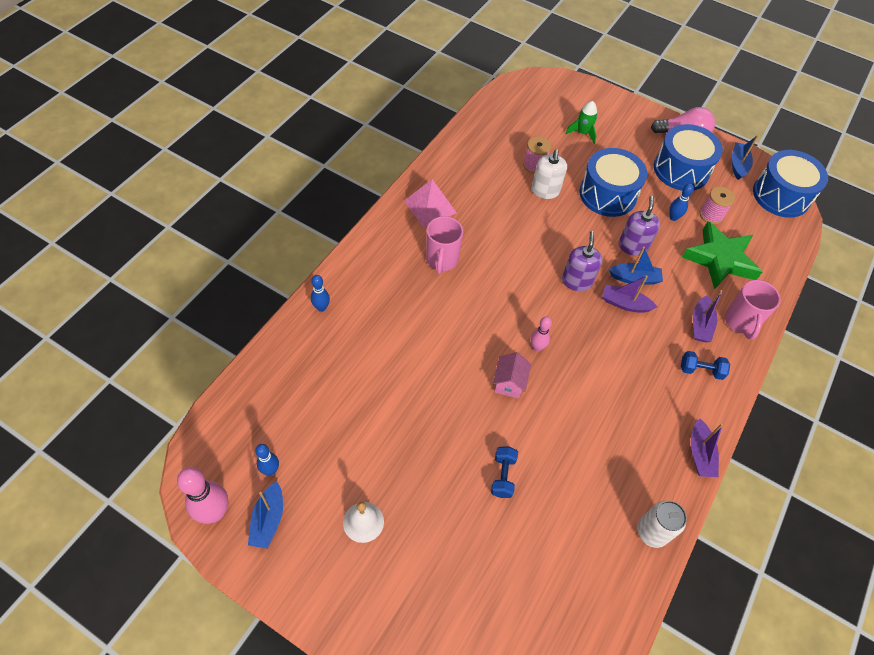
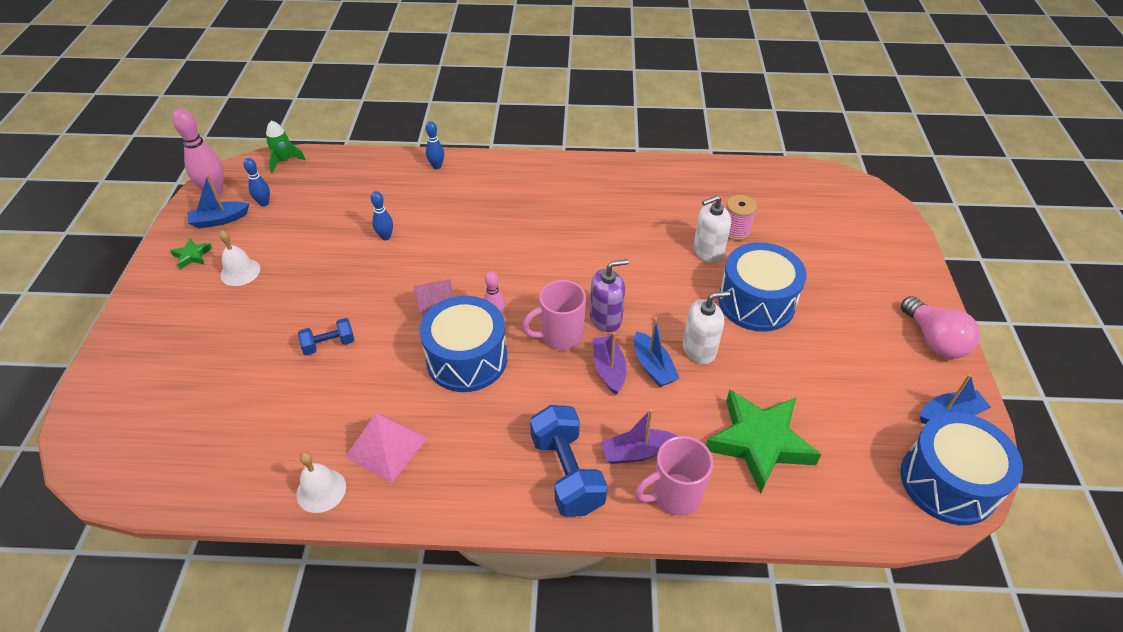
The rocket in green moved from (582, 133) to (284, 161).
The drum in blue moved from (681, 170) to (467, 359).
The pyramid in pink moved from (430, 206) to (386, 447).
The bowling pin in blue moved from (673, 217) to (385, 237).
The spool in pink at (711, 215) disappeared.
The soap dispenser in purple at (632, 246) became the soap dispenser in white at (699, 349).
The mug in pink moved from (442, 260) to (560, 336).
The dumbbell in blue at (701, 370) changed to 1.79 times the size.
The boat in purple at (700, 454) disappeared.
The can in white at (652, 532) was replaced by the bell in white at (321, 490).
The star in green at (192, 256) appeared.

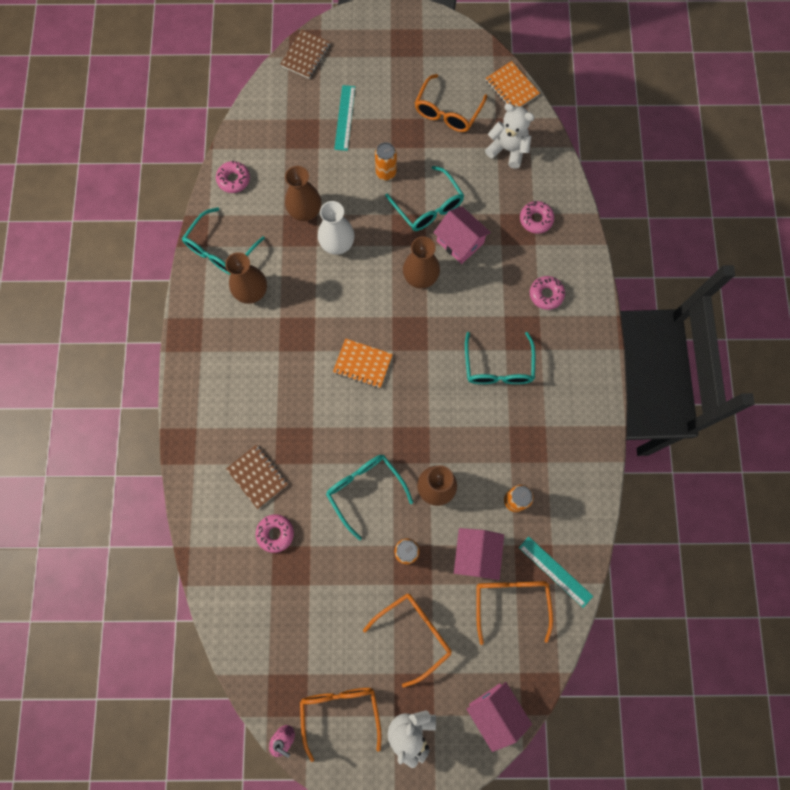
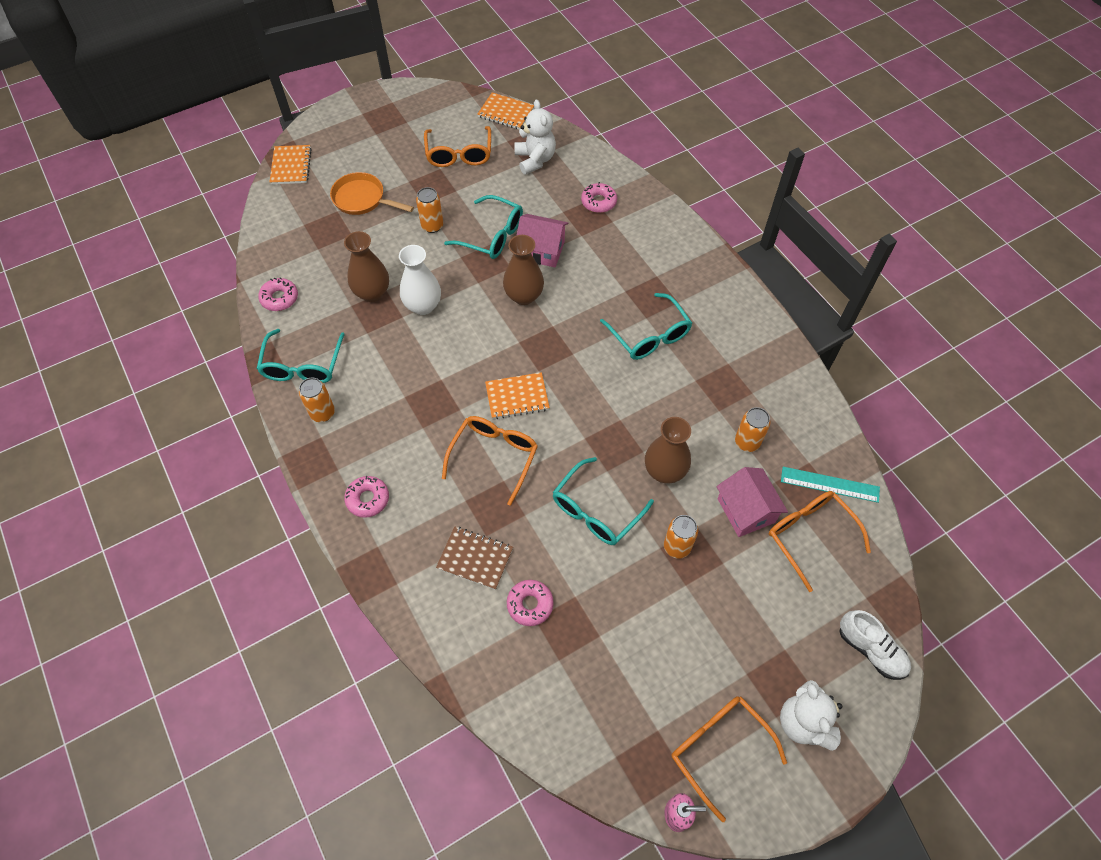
The notebook in brown at (305, 55) became the notebook in orange at (291, 166).
The ruler in turquoise at (344, 117) was replaced by the pan in orange at (362, 199).
The teddy bear in white at (508, 149) turned 75 degrees clockwise.
The vase in brown at (251, 292) disappeared.
The donut in pink moved from (546, 294) to (368, 499).
The glasses in turquoise at (365, 490) turned 75 degrees counterclockwise.
The glasses in orange moved from (414, 633) to (494, 456).
The house in pink at (495, 711) was replaced by the shoe in white at (871, 649).
The can in orange at (322, 413) appeared.

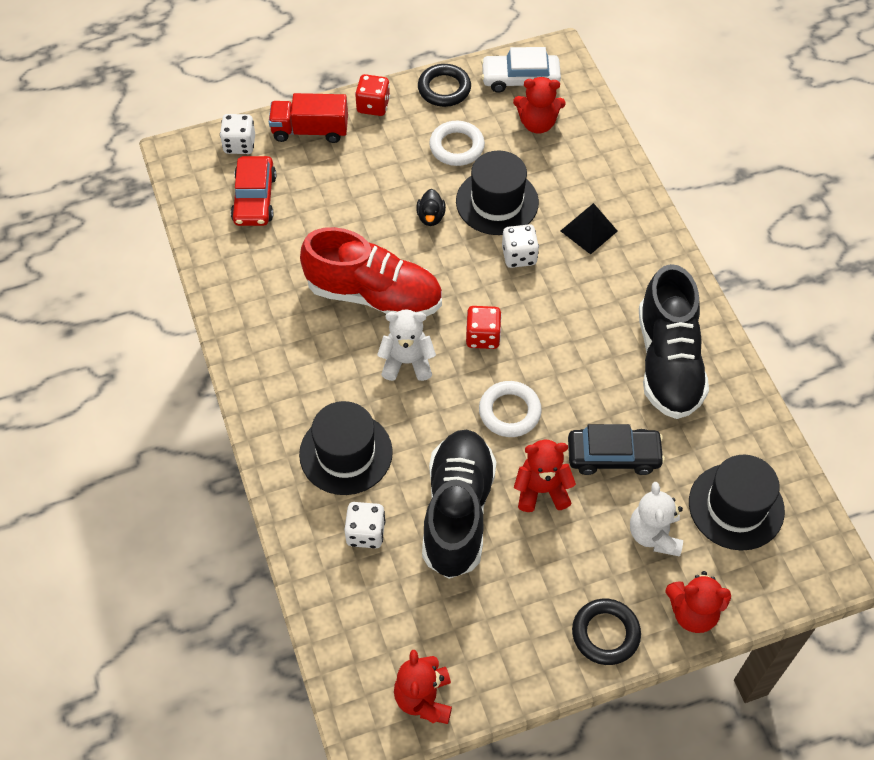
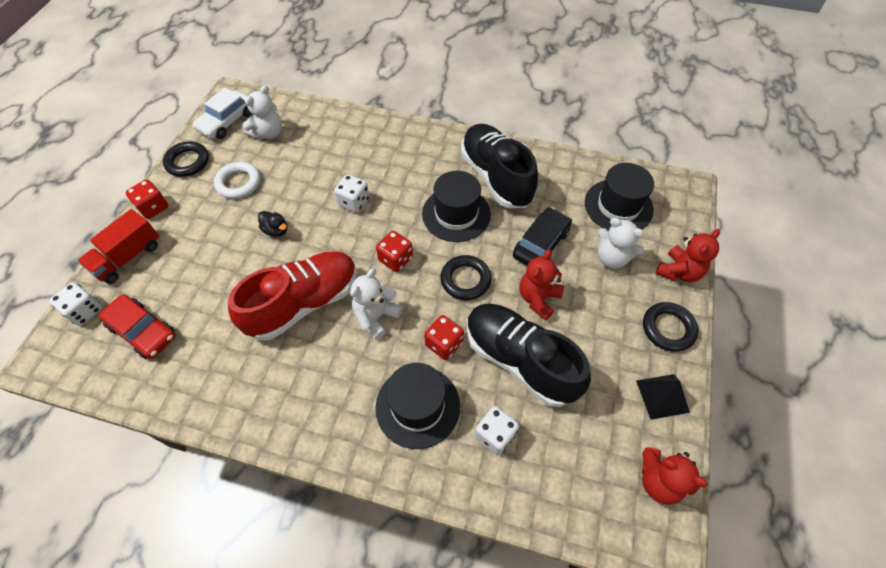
The teddy bear in red at (537, 123) became the teddy bear in white at (268, 133).
The hat in black moved from (497, 202) to (456, 214).
The pyramid in black moved from (588, 230) to (662, 396).
The shoe in black at (668, 362) turned 150 degrees counterclockwise.
The ring in white at (509, 412) became the ring in black at (465, 280).
The dice in red at (444, 344) appeared.

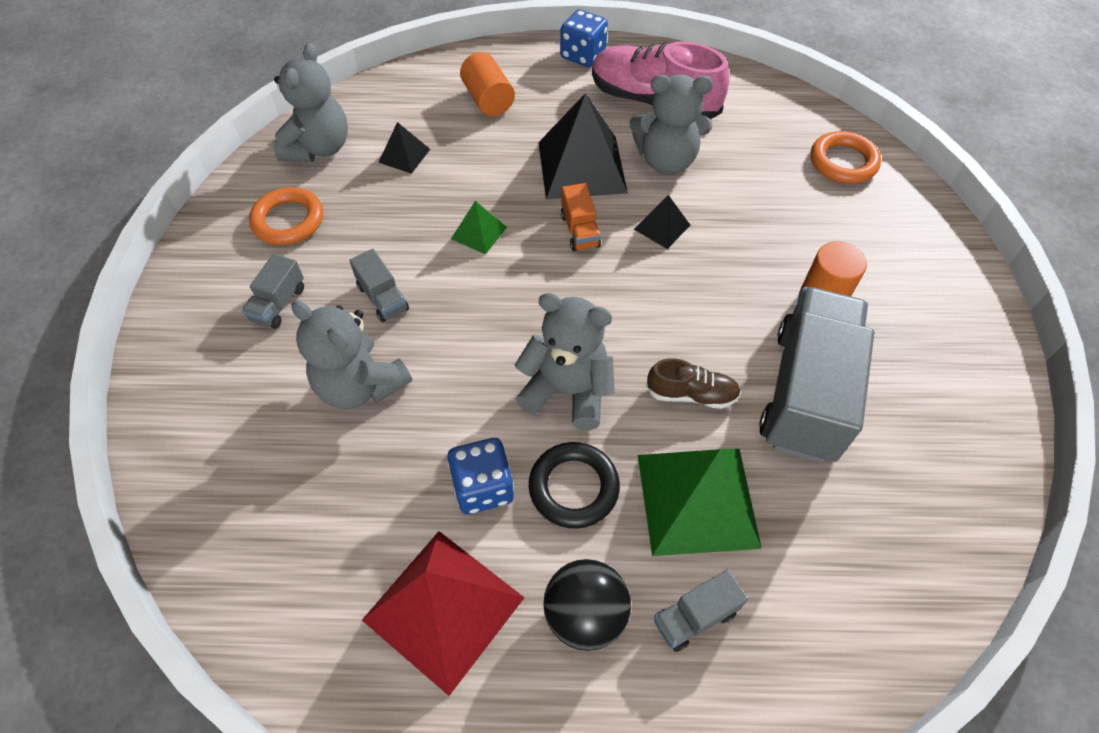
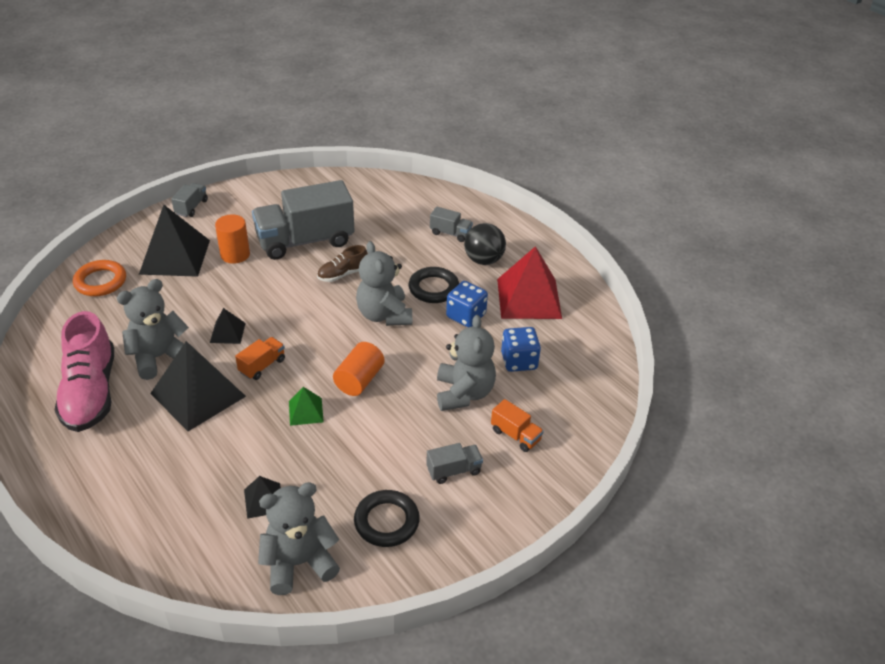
The dice in blue moved from (583, 55) to (519, 361).
The cylinder in orange moved from (488, 100) to (359, 380).
The teddy bear in grey at (666, 161) turned 90 degrees counterclockwise.
The ring in orange at (288, 220) became the ring in black at (386, 521).
The truck in grey moved from (383, 298) to (191, 207).
The shoe in brown at (691, 394) turned 90 degrees counterclockwise.
The pyramid in green at (697, 500) disappeared.
The pyramid in black at (175, 256) appeared.
The truck in orange at (515, 435) appeared.

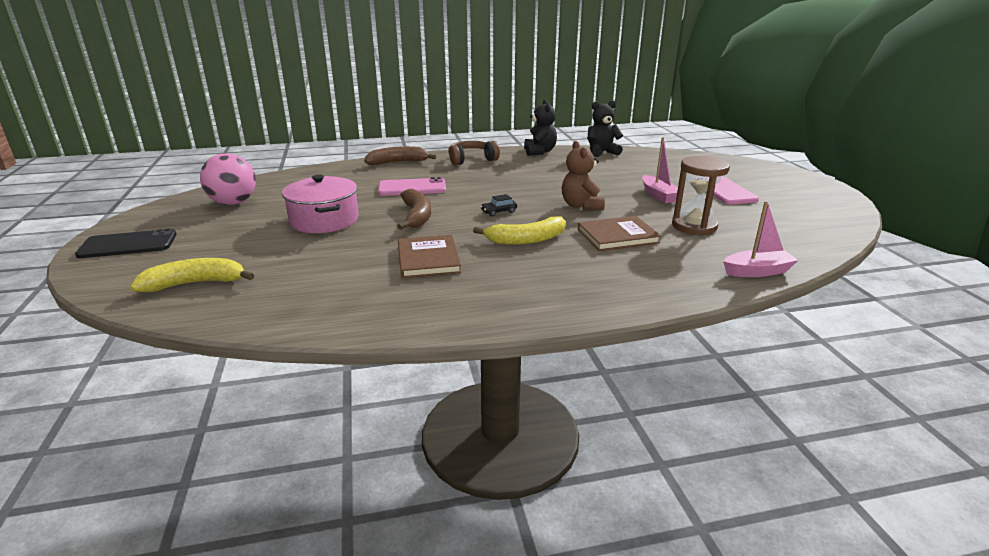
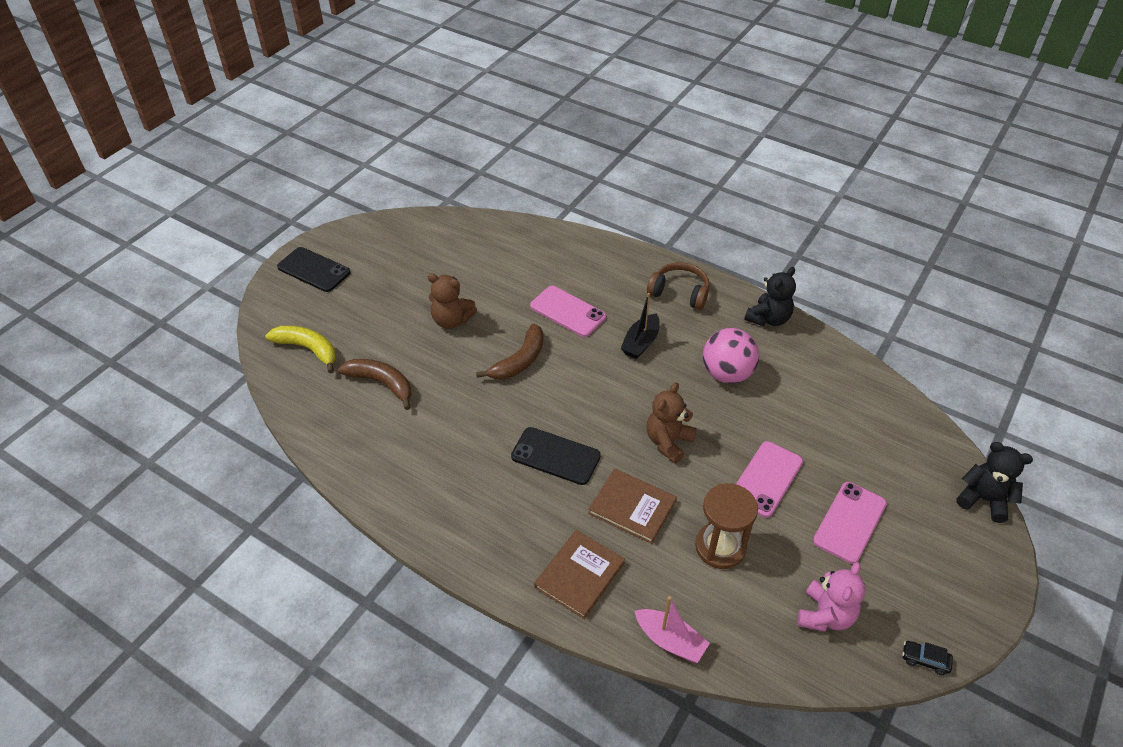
The teddy bear in black moved from (601, 152) to (983, 499).
The boat in pink at (658, 195) was replaced by the phone in pink at (766, 479).
The banana in brown moved from (398, 162) to (382, 383).
The ball in pink moved from (233, 203) to (727, 374).
The pot in pink at (324, 220) was replaced by the teddy bear in brown at (451, 320).
The car in black moved from (499, 212) to (925, 660).
The banana in yellow at (526, 240) was replaced by the phone in black at (555, 456).
The book in brown moved from (428, 259) to (579, 575).
The boat in black at (641, 343) appeared.
The teddy bear in pink at (825, 615) appeared.

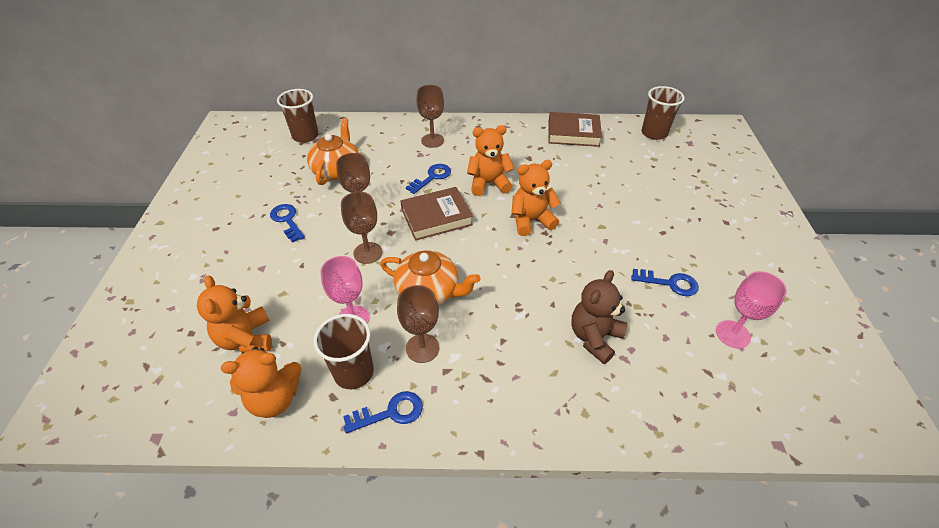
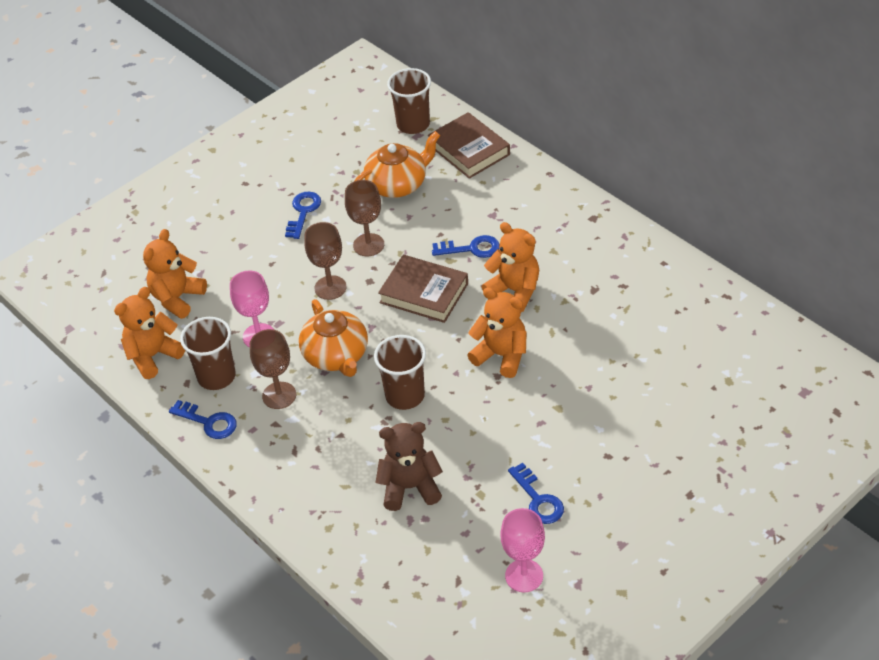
The goblet in brown at (432, 140) disappeared.
The cup in brown moved from (654, 133) to (405, 396).
The book in brown moved from (573, 133) to (469, 150).
The teddy bear in orange at (275, 398) turned 105 degrees clockwise.

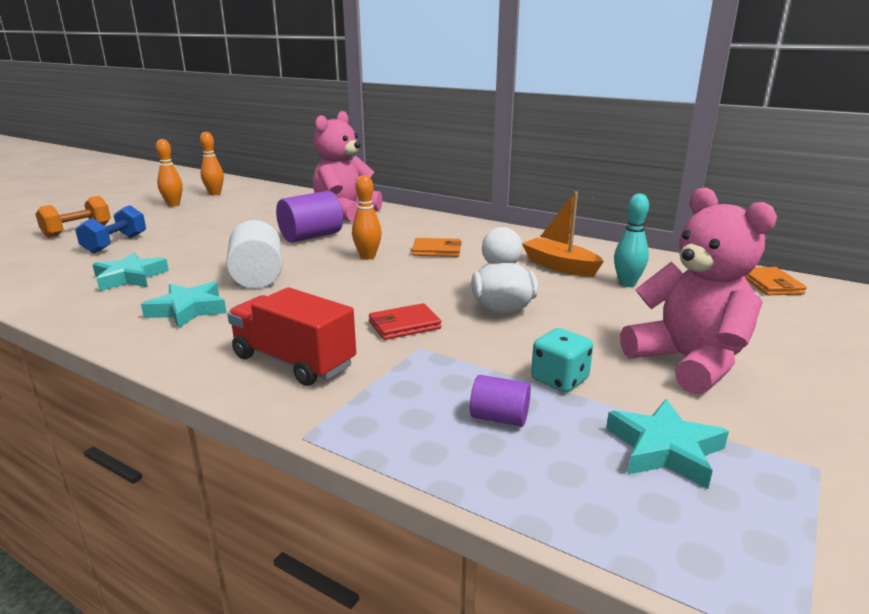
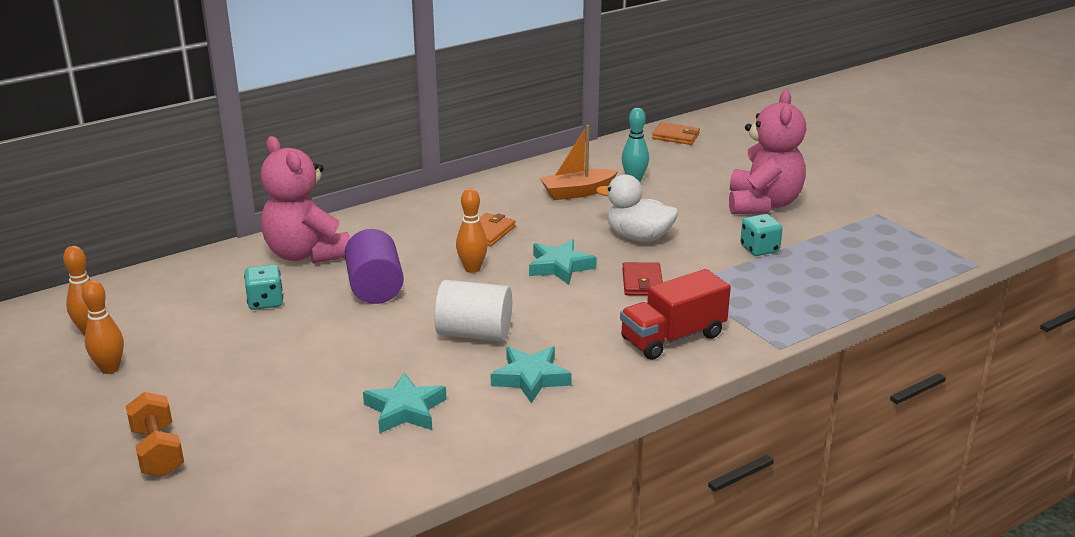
The teddy bear in pink at (688, 362) turned 105 degrees clockwise.
The dumbbell in blue at (115, 244) disappeared.
The cylinder in purple at (499, 418) disappeared.
The star in turquoise moved from (665, 449) to (560, 266).
The dice in turquoise at (265, 302) appeared.

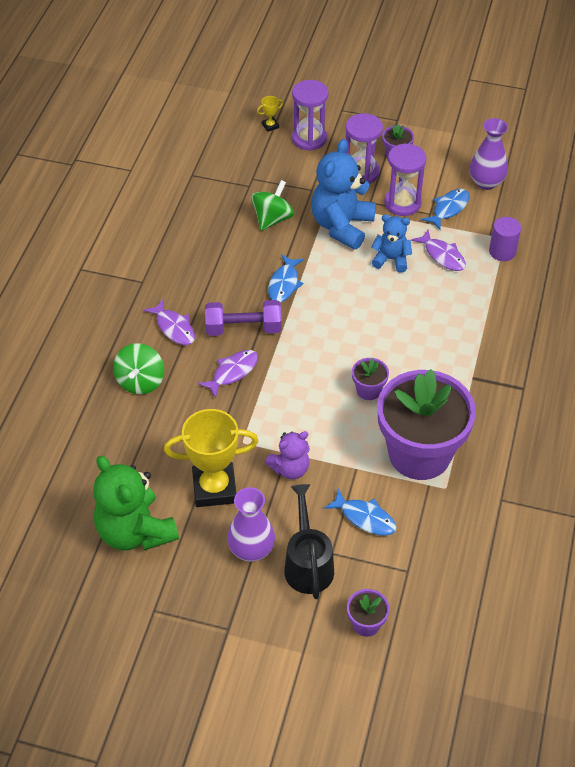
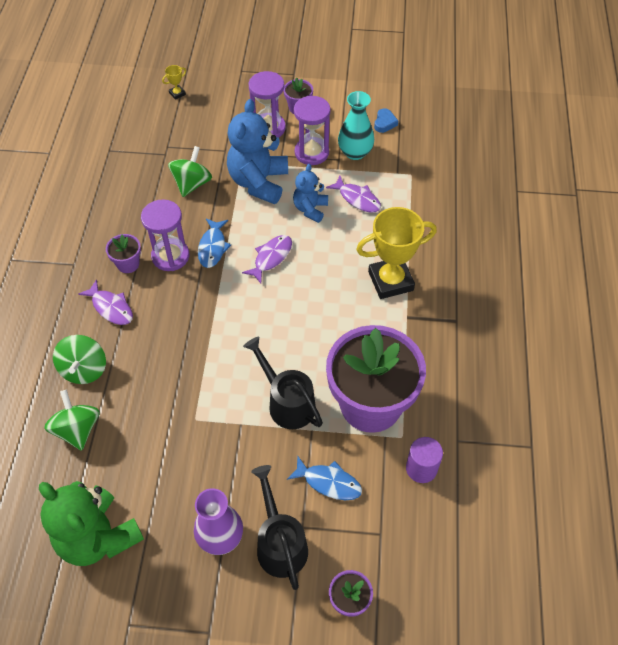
The hourglass in purple moved from (309, 138) to (170, 256).
The vase in purple at (486, 182) was replaced by the heart in blue at (384, 123).
The fish in blue at (448, 209) was replaced by the vase in turquoise at (355, 152).
The teddy bear in blue at (391, 259) turned 75 degrees counterclockwise.
The cylinder in purple moved from (502, 251) to (421, 468).
The dumbbell in purple at (243, 328) disappeared.
The fish in purple moved from (232, 372) to (271, 258).
The flower pot in purple moved from (368, 390) to (128, 264).
The trophy in yellow moved from (214, 488) to (390, 281).
The teddy bear in purple at (290, 469) disappeared.
The watering can in black at (287, 402) appeared.
The spinning top in green at (77, 429) appeared.

